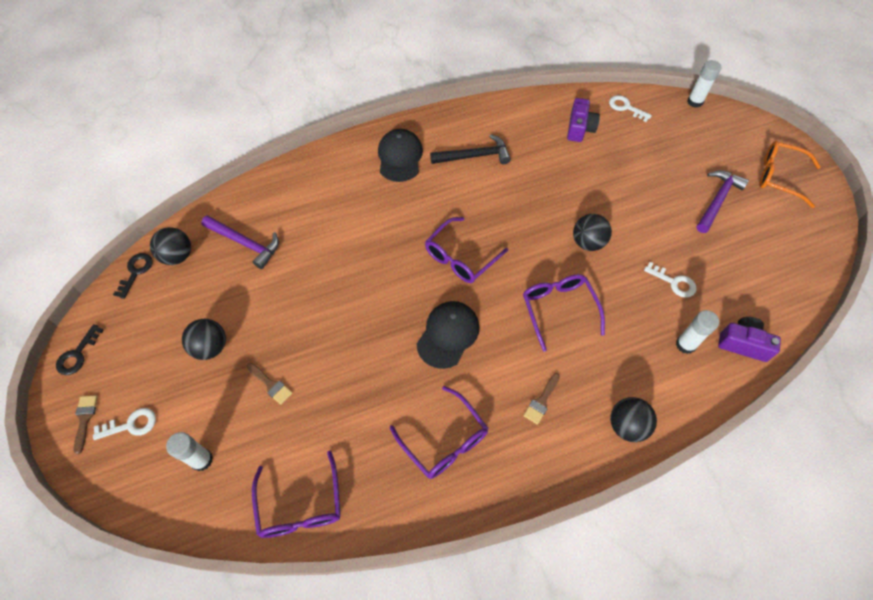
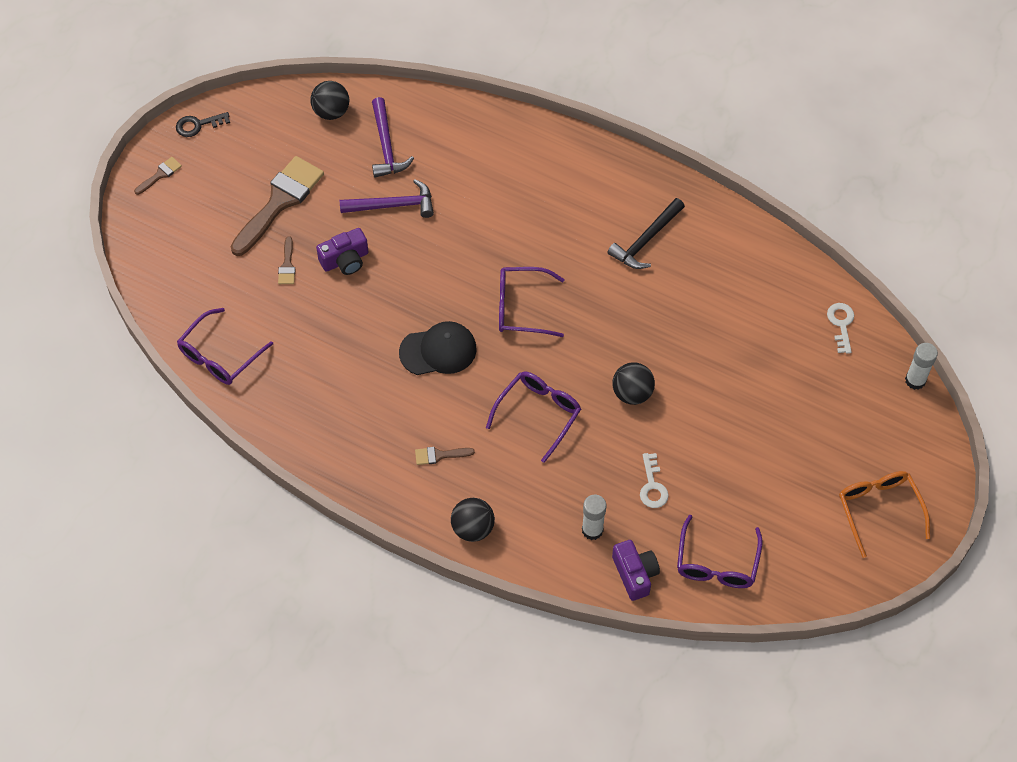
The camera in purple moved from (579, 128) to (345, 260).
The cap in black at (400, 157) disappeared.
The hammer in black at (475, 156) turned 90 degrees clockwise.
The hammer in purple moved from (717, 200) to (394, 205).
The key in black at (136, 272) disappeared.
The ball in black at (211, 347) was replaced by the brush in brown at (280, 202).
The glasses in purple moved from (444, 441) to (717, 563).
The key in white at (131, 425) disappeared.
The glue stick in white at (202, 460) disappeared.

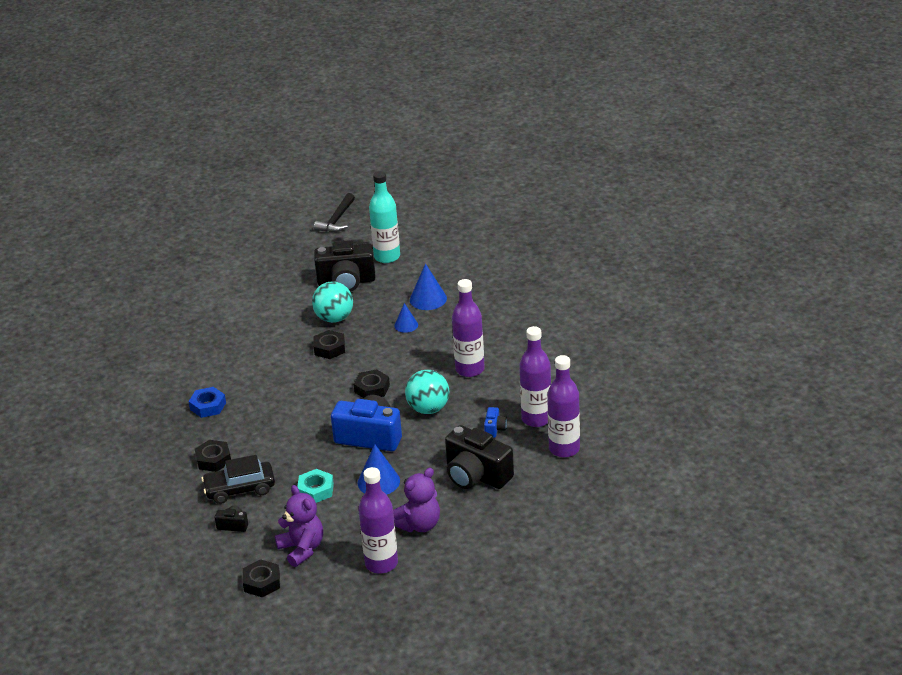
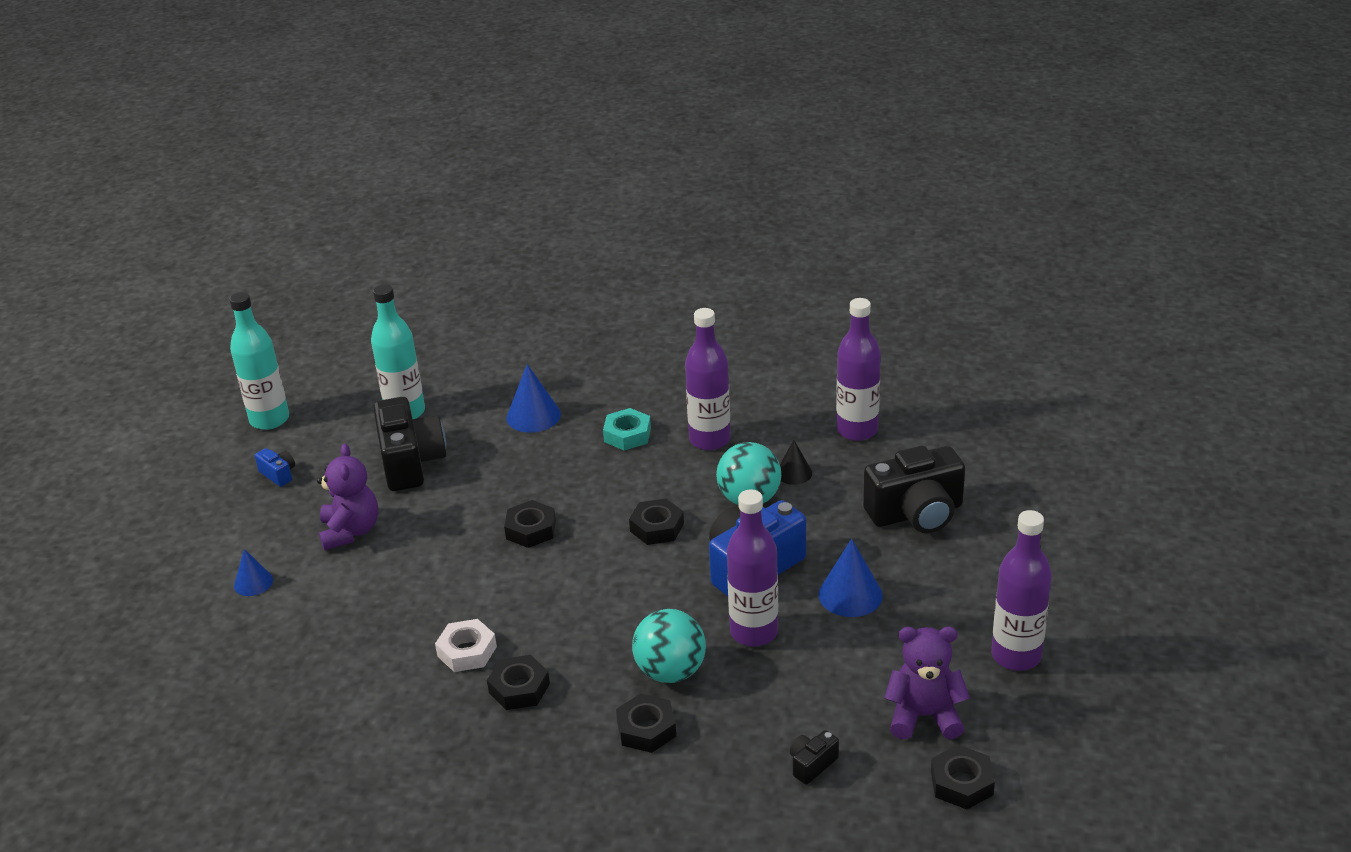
The hammer in black at (337, 220) was replaced by the bottle in turquoise at (269, 420).
The camera in black at (346, 282) turned 45 degrees counterclockwise.
The ball in turquoise moved from (334, 318) to (670, 672).
The cone in blue moved from (406, 325) to (253, 582).
The bottle in purple moved from (564, 449) to (754, 632).
The nut in blue at (208, 406) became the nut in black at (519, 688).
The camera in blue moved from (494, 429) to (278, 474).
The car in black at (240, 489) disappeared.
The teddy bear in purple moved from (419, 525) to (350, 531).
The nut in turquoise moved from (316, 490) to (627, 435).
The cone in black at (794, 473) appeared.
The nut in white at (467, 651) appeared.

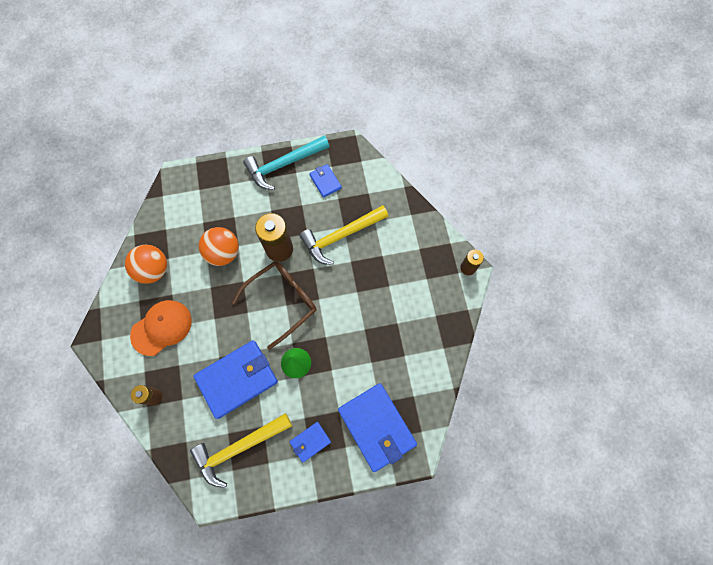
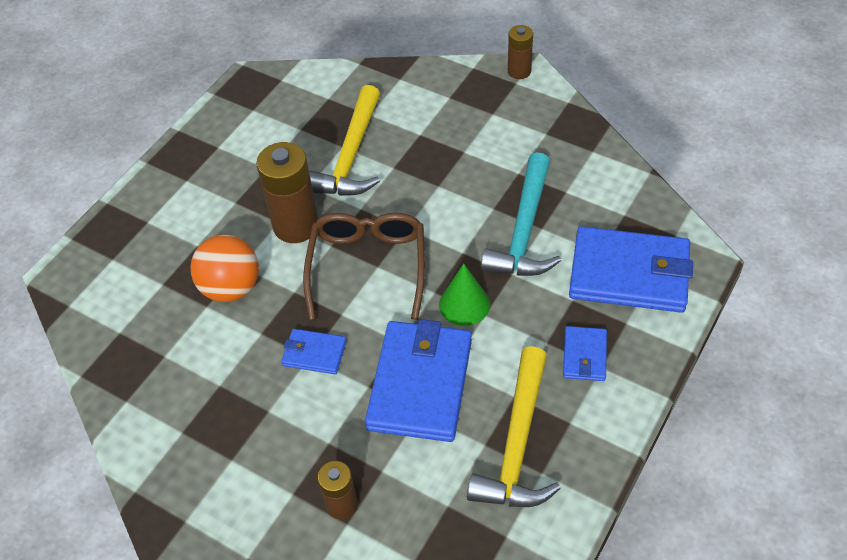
The hammer in turquoise moved from (284, 164) to (524, 230).
The wallet in blue moved from (325, 181) to (314, 353).
The ball in orange at (153, 270) disappeared.
The cap in orange at (161, 327) disappeared.

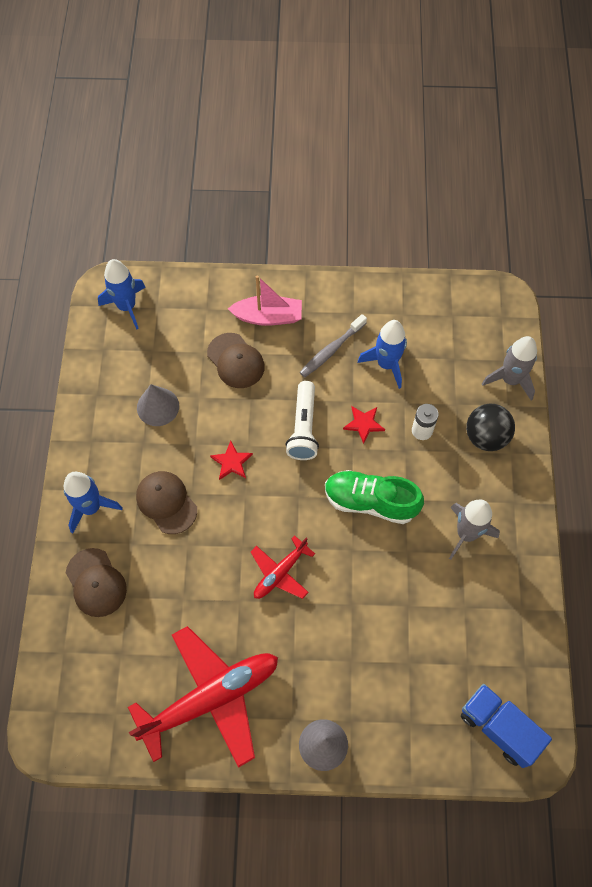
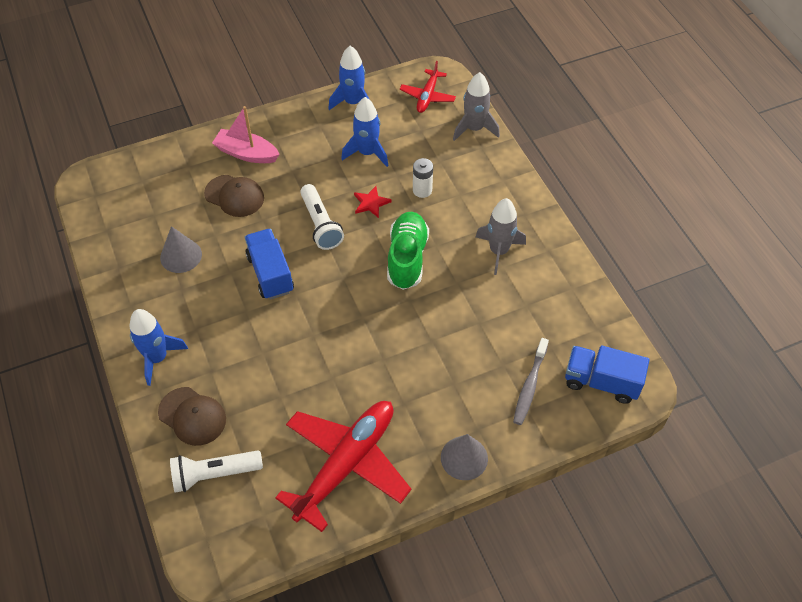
The rocket in blue moved from (127, 306) to (353, 103).
The boat in pink at (268, 317) turned 135 degrees counterclockwise.
The toothbrush in grey moved from (331, 350) to (529, 386).
The ball in black at (486, 437) disappeared.
The star in red at (231, 462) was replaced by the truck in blue at (270, 273).
The shoe in green at (370, 502) turned 105 degrees clockwise.
The cap in brown at (166, 502) disappeared.
The plane in red moved from (280, 573) to (427, 96).
The flashlight in white at (214, 474) appeared.

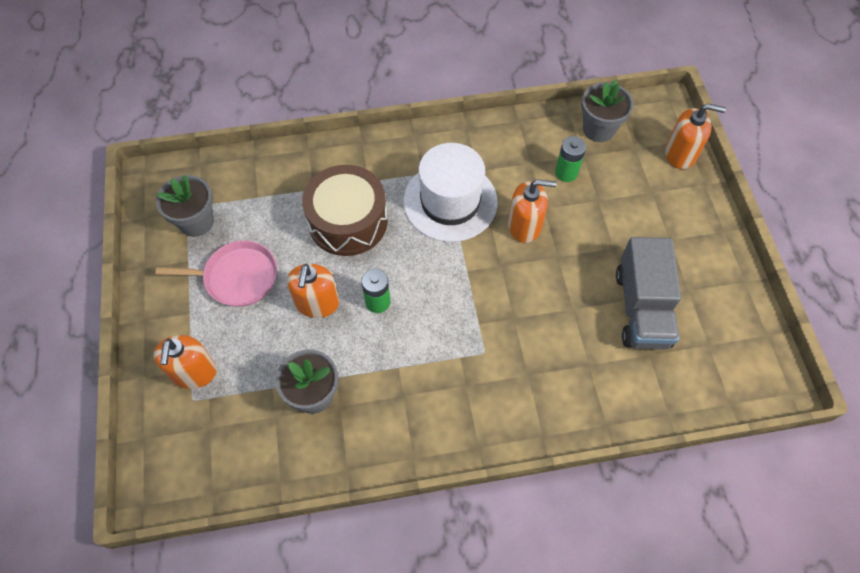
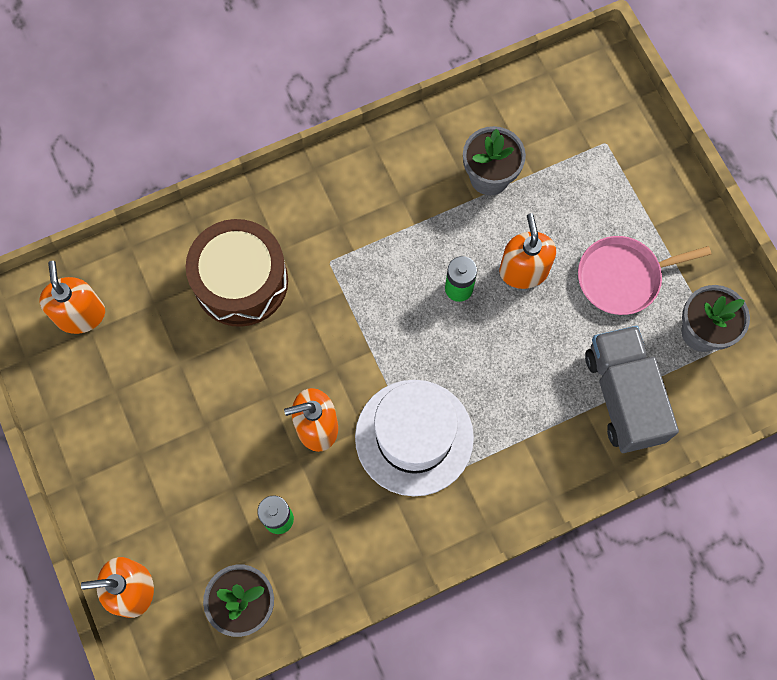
The drum in brown moved from (348, 221) to (241, 281).
The truck in grey moved from (641, 308) to (623, 396).
The soap dispenser in orange moved from (194, 372) to (81, 315).

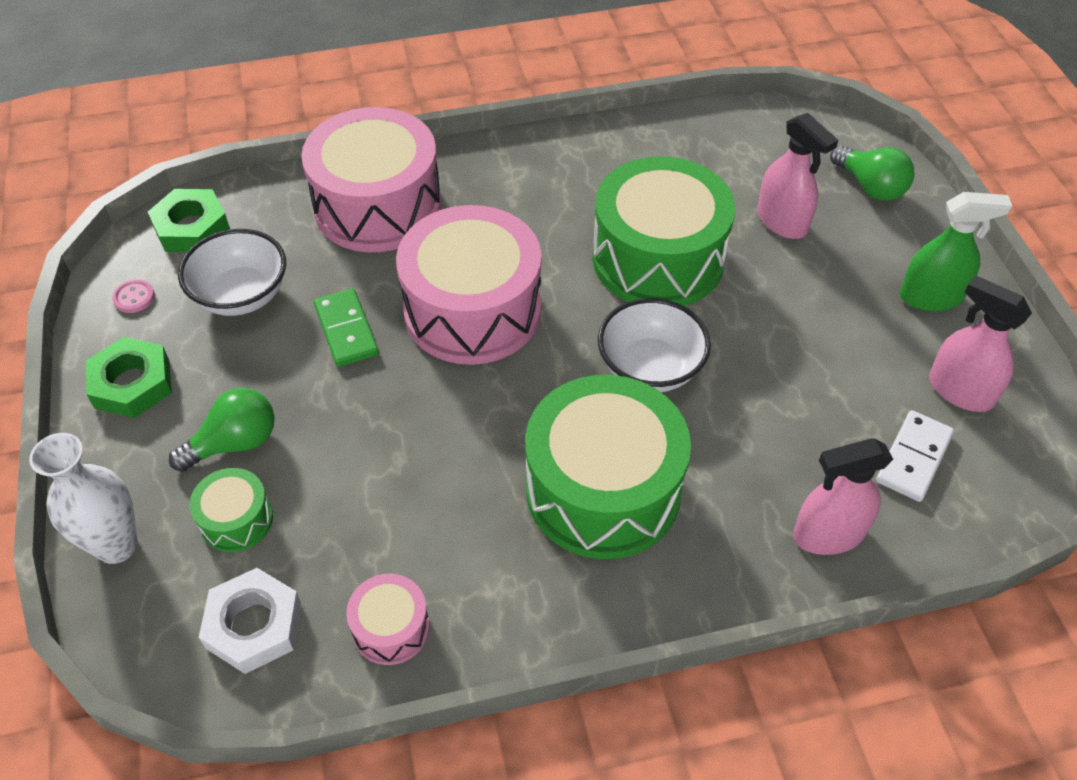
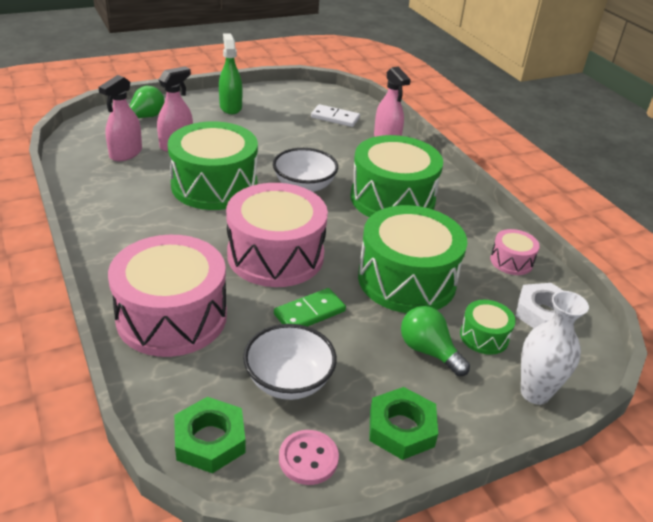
The spray bottle in pink moved from (960, 391) to (125, 153).
The button in pink at (134, 297) changed to 1.54 times the size.
The drum in green at (407, 280) appeared.

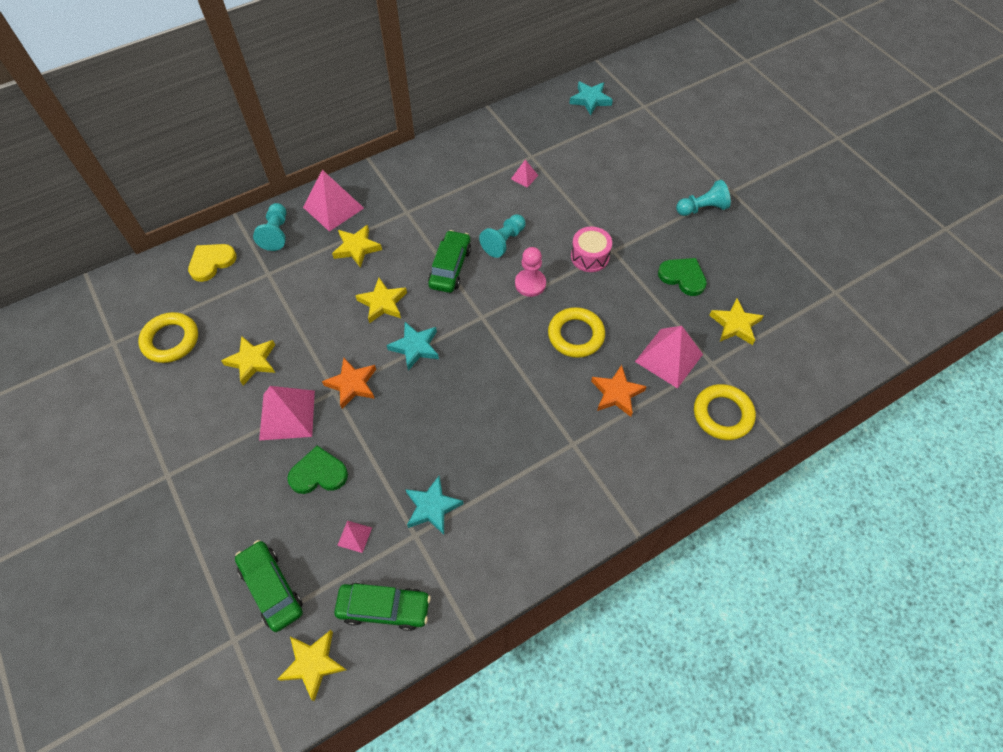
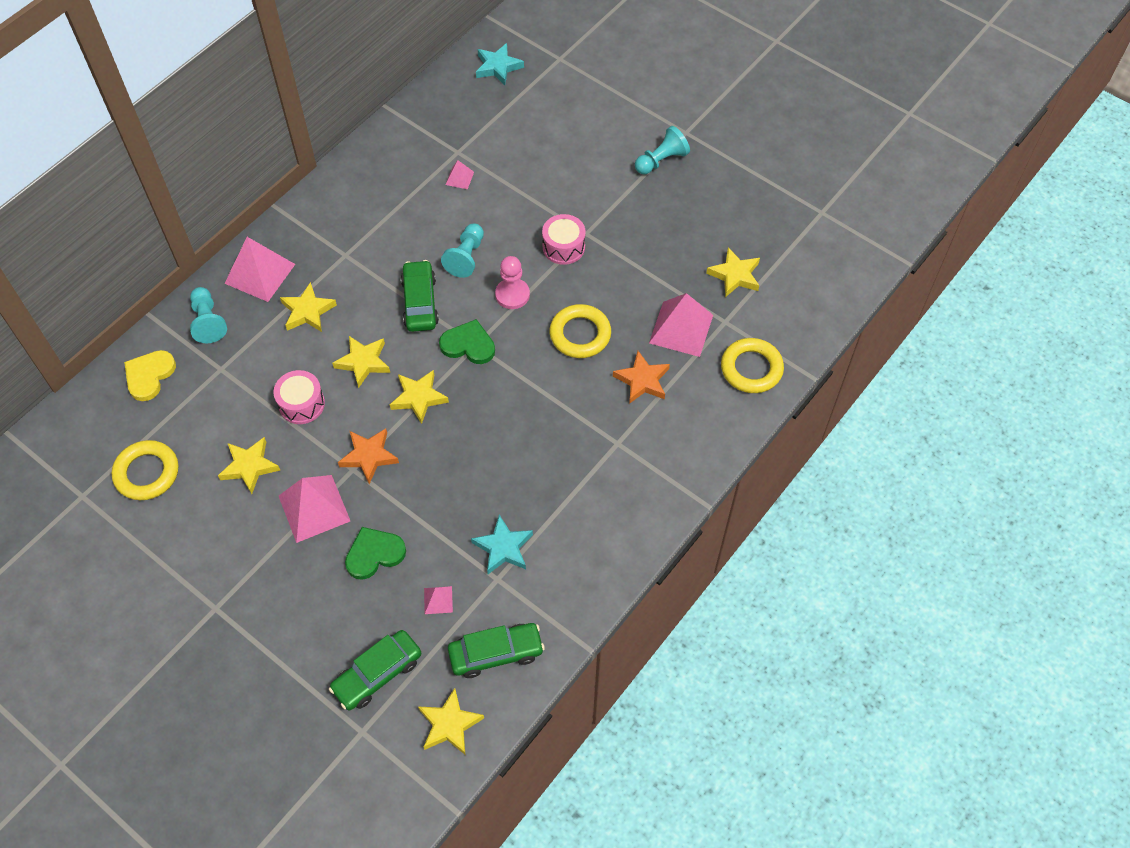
The heart in green moved from (683, 277) to (468, 345).
The star in turquoise at (415, 347) became the star in yellow at (419, 397).
The car in green at (272, 588) turned 75 degrees counterclockwise.
The drum in pink at (301, 404) appeared.

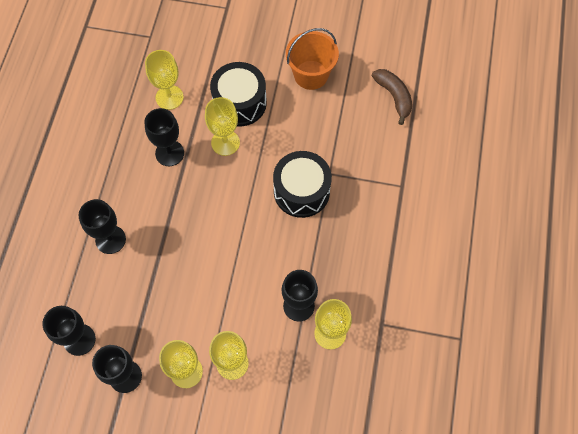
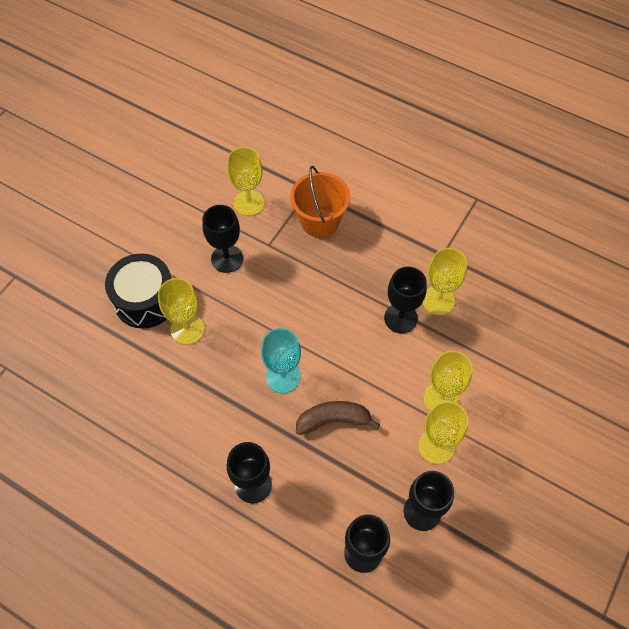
The bucket in orange moved from (311, 75) to (320, 221).
The goblet in yellow moved from (169, 97) to (249, 203).
The banana in brown moved from (394, 97) to (333, 420).
The goblet in black moved from (169, 153) to (227, 259).
The drum in black at (301, 191) disappeared.
The goblet in turquoise at (283, 377) appeared.

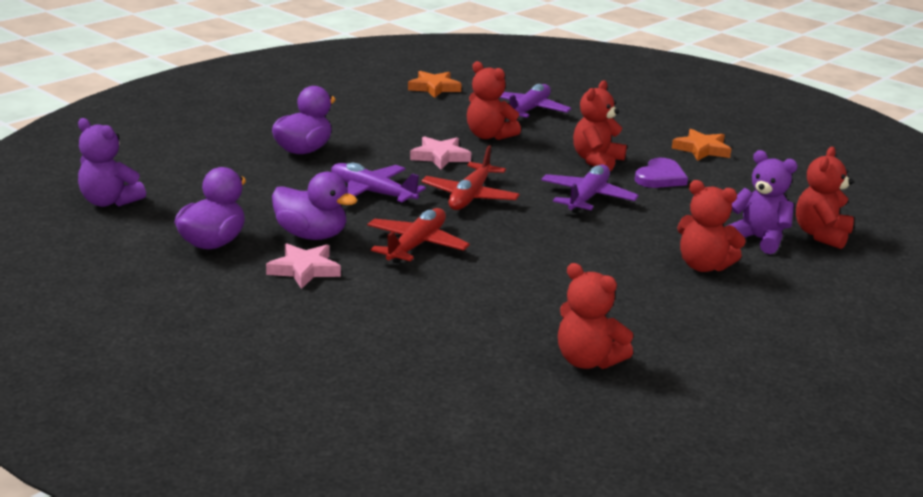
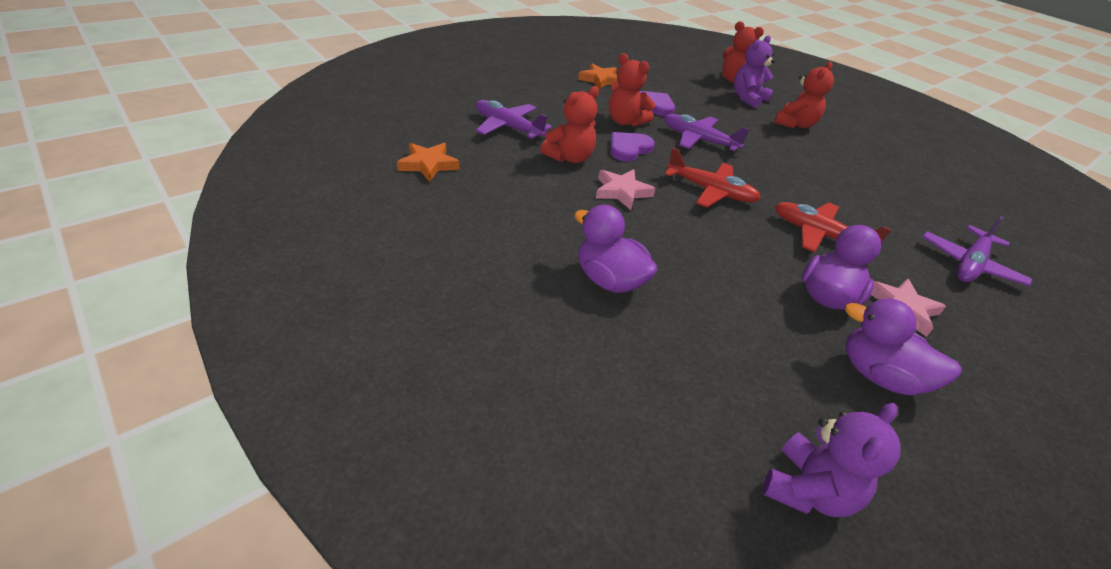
The plane in purple moved from (372, 193) to (969, 264).
The teddy bear in red at (587, 361) disappeared.
The heart in purple at (629, 149) appeared.

